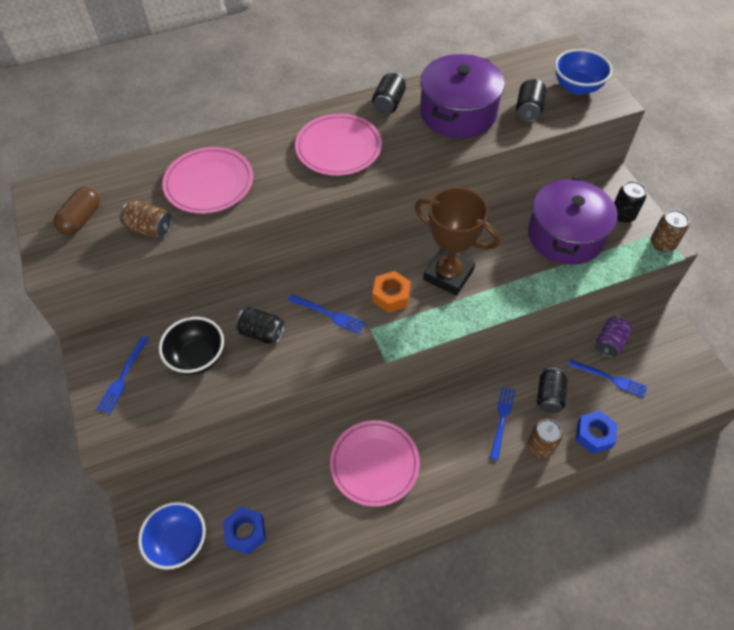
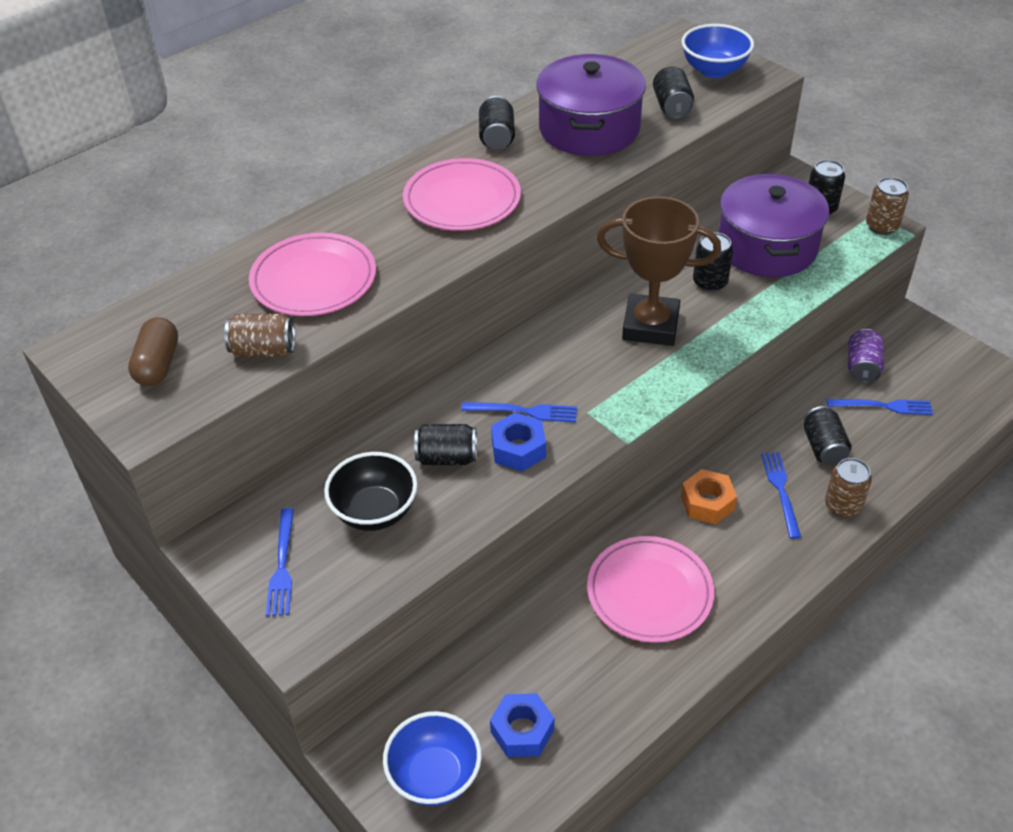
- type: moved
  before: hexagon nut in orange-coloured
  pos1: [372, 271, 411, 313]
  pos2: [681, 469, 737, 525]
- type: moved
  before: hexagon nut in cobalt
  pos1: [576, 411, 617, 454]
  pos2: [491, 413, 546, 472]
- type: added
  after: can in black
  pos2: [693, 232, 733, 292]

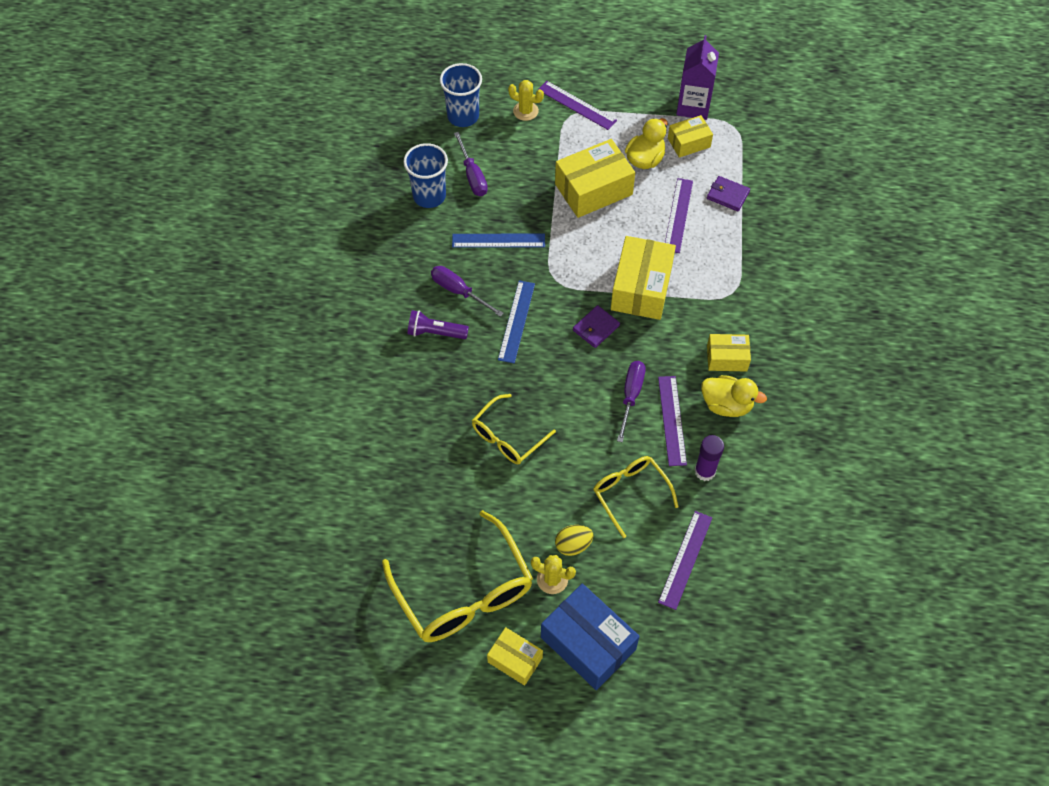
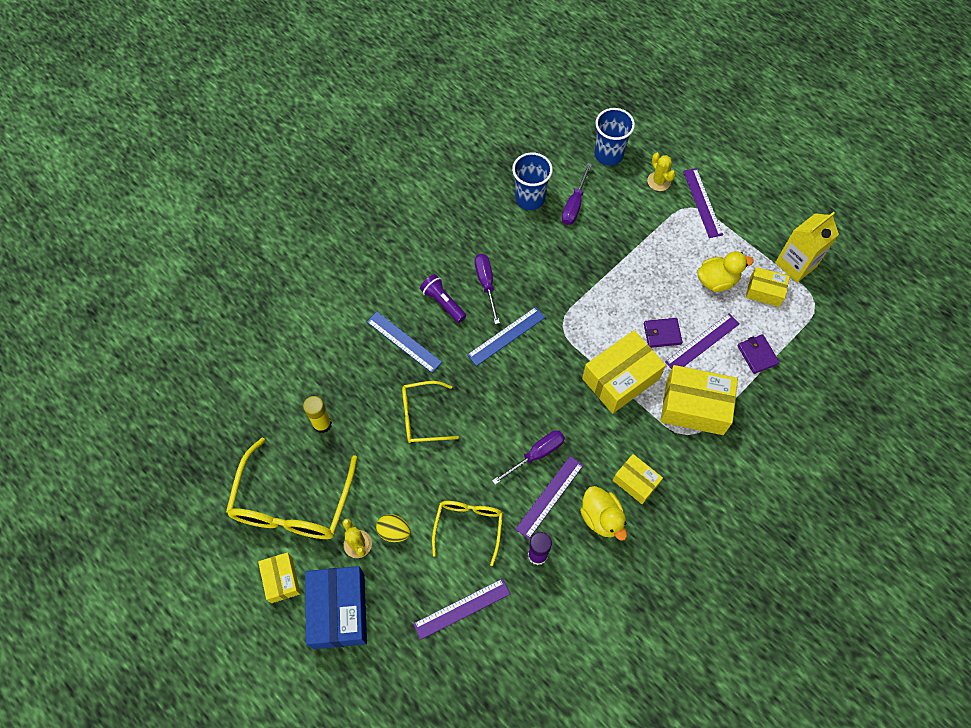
- type: recoloured
  before: juice carton in purple
  after: juice carton in bright yellow
  pos1: [676, 35, 719, 120]
  pos2: [775, 212, 839, 283]
- type: moved
  before: package in bright yellow
  pos1: [555, 139, 635, 218]
  pos2: [660, 365, 738, 435]
- type: moved
  before: straightedge in cobalt
  pos1: [452, 234, 545, 248]
  pos2: [367, 312, 442, 373]
- type: moved
  before: card wallet in purple
  pos1: [573, 305, 620, 348]
  pos2: [644, 318, 682, 348]
- type: added
  after: glue in bright yellow
  pos2: [303, 396, 332, 433]

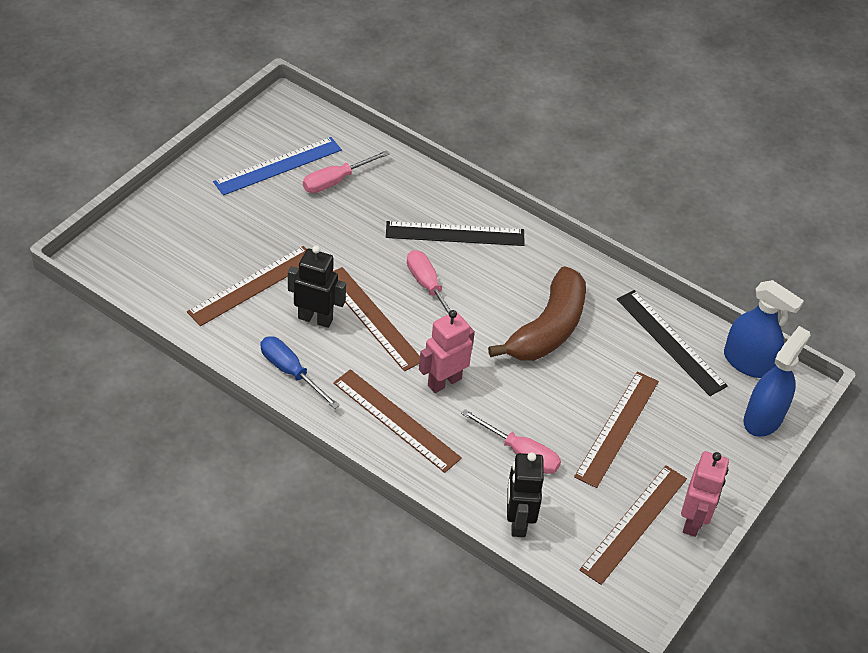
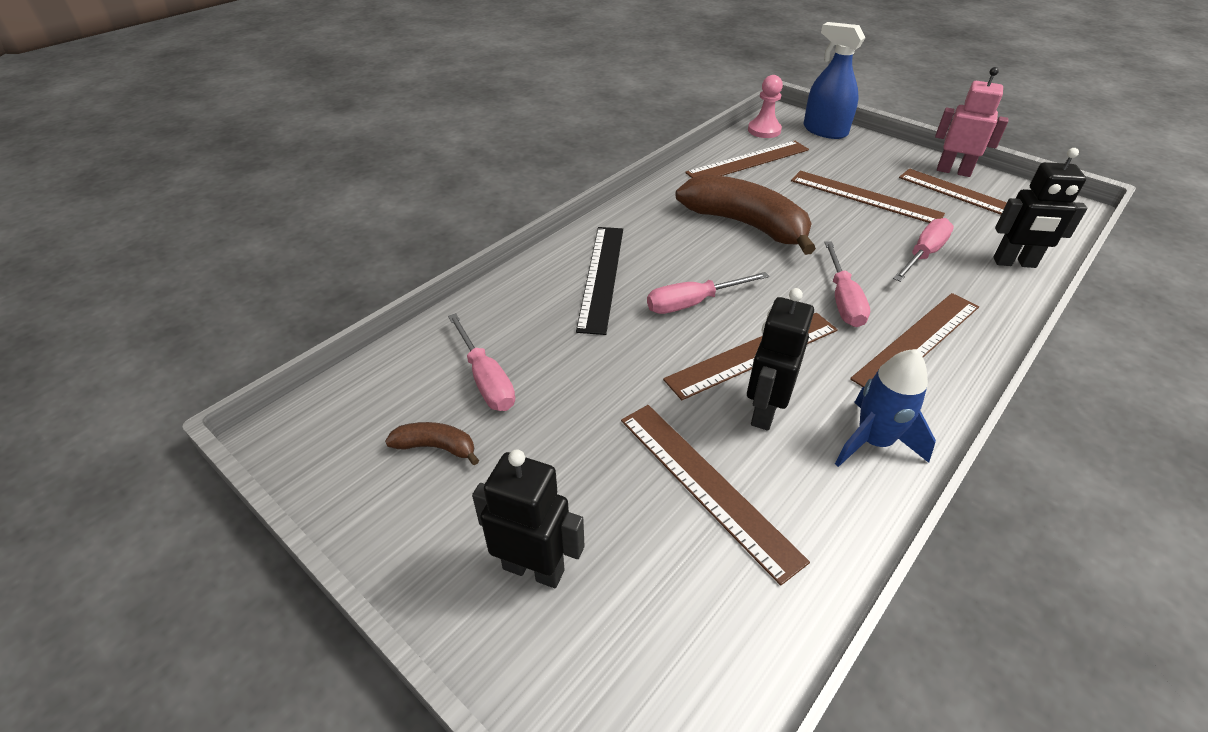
- type: replaced
  before: straightedge in cobalt
  after: toy banana in brown
  pos1: [213, 137, 342, 196]
  pos2: [385, 422, 479, 465]
- type: replaced
  before: sprayer in cobalt
  after: chess pawn in rose-pink
  pos1: [724, 280, 804, 378]
  pos2: [748, 75, 783, 138]
- type: recoloured
  before: straightedge in black
  after: straightedge in brown
  pos1: [617, 290, 728, 396]
  pos2: [685, 141, 809, 178]
- type: replaced
  before: robot in rose-pink
  after: screwdriver in rose-pink
  pos1: [419, 310, 475, 393]
  pos2: [824, 242, 870, 327]
- type: replaced
  before: screwdriver in cobalt
  after: spaceship in cobalt
  pos1: [260, 337, 340, 409]
  pos2: [835, 349, 936, 467]
- type: added
  after: robot in black
  pos2: [472, 449, 584, 588]

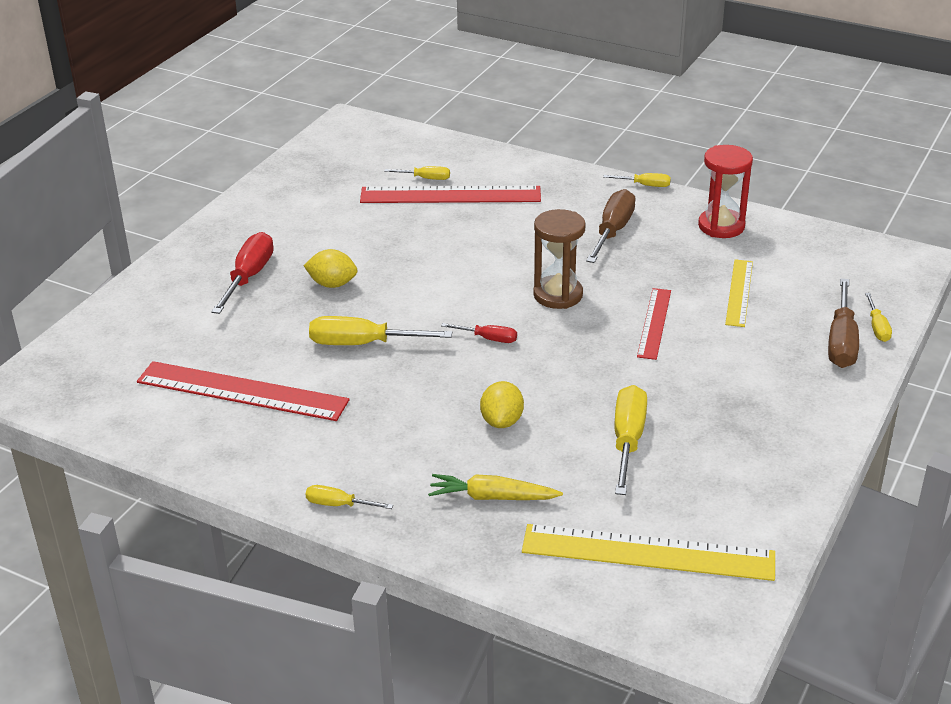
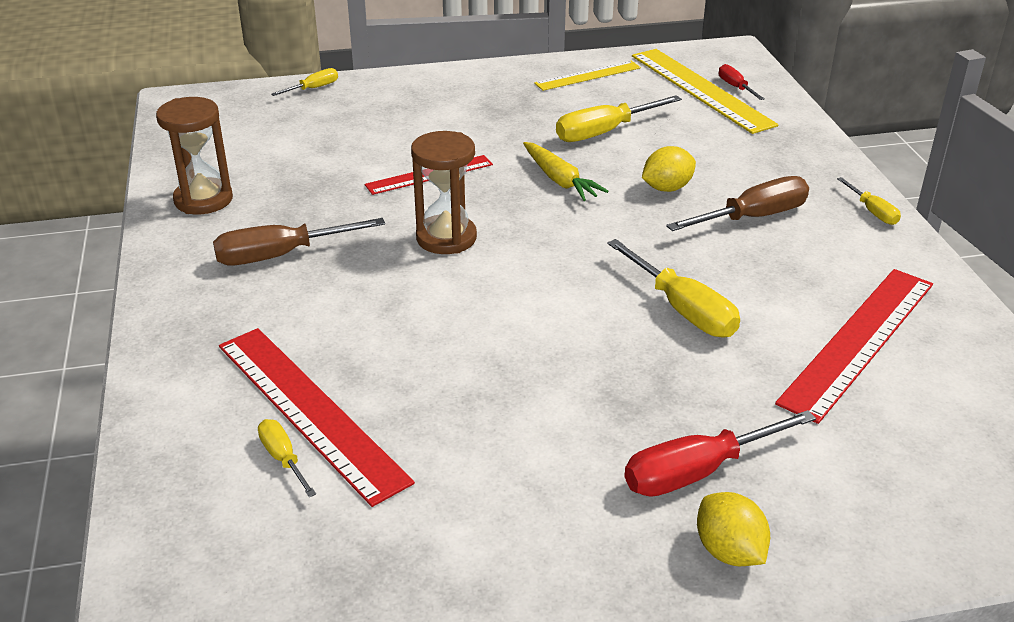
- type: recoloured
  before: sandglass in crimson
  after: sandglass in brown
  pos1: [698, 145, 753, 238]
  pos2: [156, 97, 233, 214]
- type: removed
  before: screwdriver in bright yellow
  pos1: [603, 173, 671, 187]
- type: moved
  before: toy lemon in bright yellow
  pos1: [304, 249, 357, 288]
  pos2: [697, 492, 770, 566]
- type: moved
  before: straightedge in bright yellow
  pos1: [725, 259, 753, 327]
  pos2: [534, 61, 641, 91]
- type: moved
  before: screwdriver in brown
  pos1: [828, 278, 859, 368]
  pos2: [666, 176, 809, 231]
- type: moved
  before: screwdriver in crimson
  pos1: [441, 323, 517, 343]
  pos2: [719, 64, 765, 100]
- type: turned
  before: straightedge in crimson
  pos1: [137, 361, 350, 421]
  pos2: [775, 269, 933, 424]
  turn: 60
- type: moved
  before: toy carrot in bright yellow
  pos1: [428, 474, 563, 500]
  pos2: [523, 142, 609, 201]

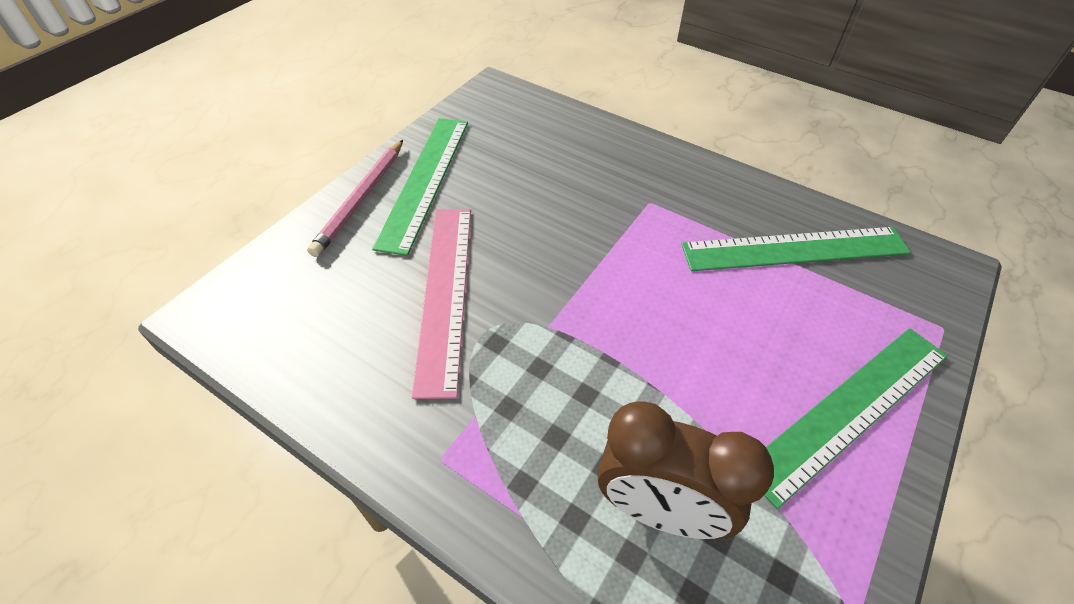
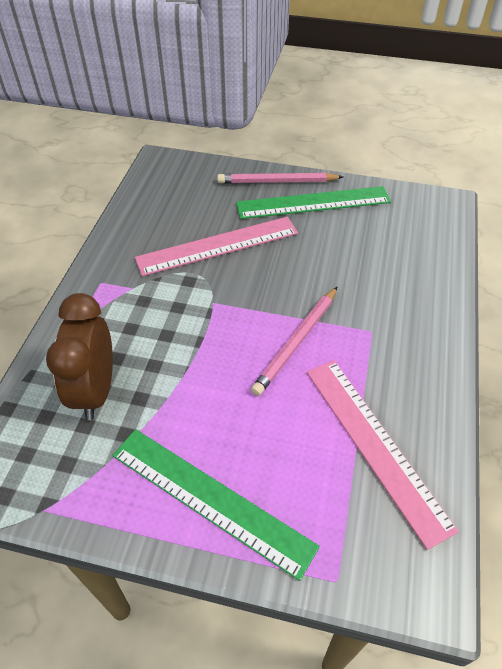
- type: recoloured
  before: straightedge in leaf-green
  after: straightedge in rose-pink
  pos1: [681, 227, 911, 271]
  pos2: [307, 360, 459, 550]
- type: added
  after: wooden pencil in rose-pink
  pos2: [251, 287, 337, 396]

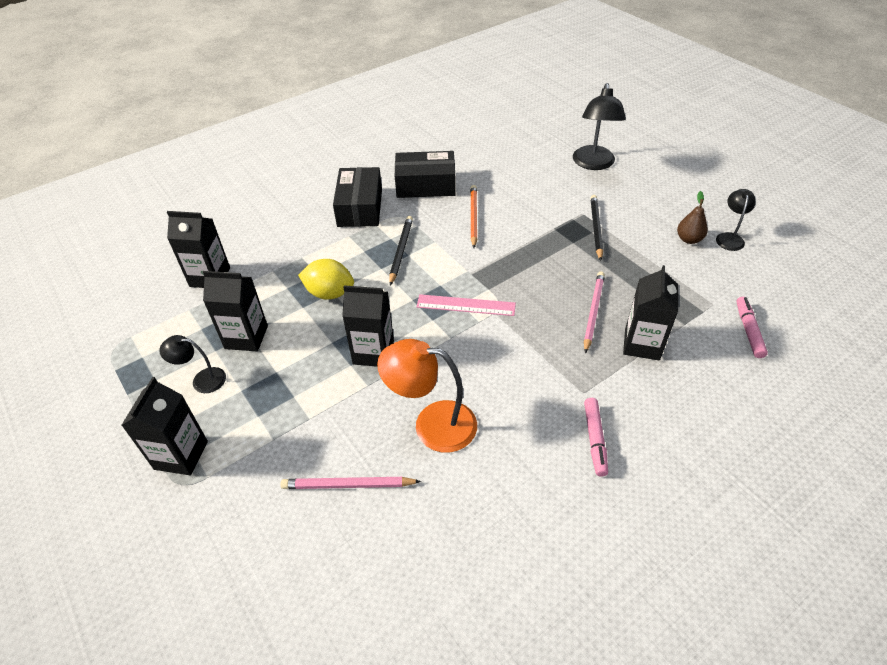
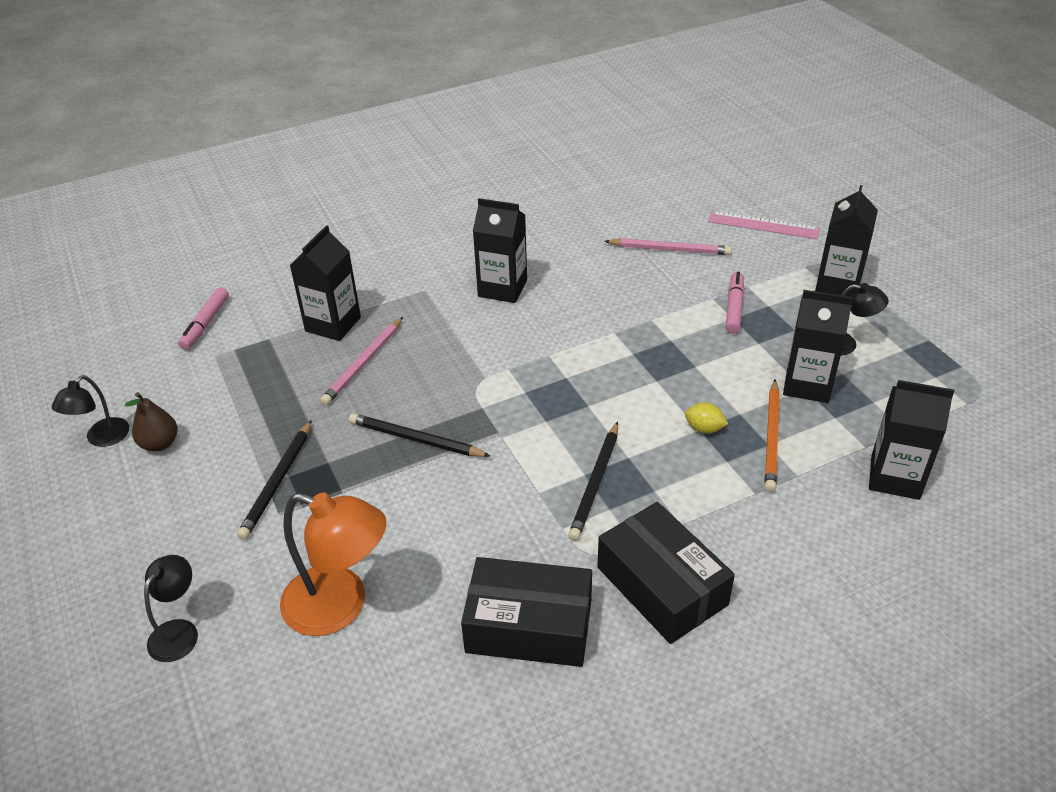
- type: resized
  before: lamp in black
  pos1: [573, 83, 626, 170]
  pos2: [144, 555, 198, 662]
  scale: 0.57
- type: turned
  before: package in black
  pos1: [333, 167, 382, 227]
  pos2: [597, 502, 735, 644]
  turn: -45
- type: moved
  before: wooden pencil in orange-coloured
  pos1: [470, 185, 477, 248]
  pos2: [764, 380, 780, 492]
- type: resized
  before: toy lemon in bright yellow
  pos1: [298, 259, 354, 300]
  pos2: [685, 403, 728, 434]
  scale: 0.54
- type: moved
  before: juice carton in black
  pos1: [342, 285, 394, 367]
  pos2: [473, 198, 527, 303]
- type: moved
  before: straightedge in rose-pink
  pos1: [417, 294, 516, 316]
  pos2: [708, 211, 820, 239]
- type: moved
  before: lamp in orange-coloured
  pos1: [377, 339, 477, 453]
  pos2: [280, 493, 386, 636]
- type: moved
  before: marker pen in rose-pink
  pos1: [584, 398, 608, 477]
  pos2: [725, 272, 744, 334]
- type: added
  after: wooden pencil in black
  pos2: [349, 413, 490, 457]

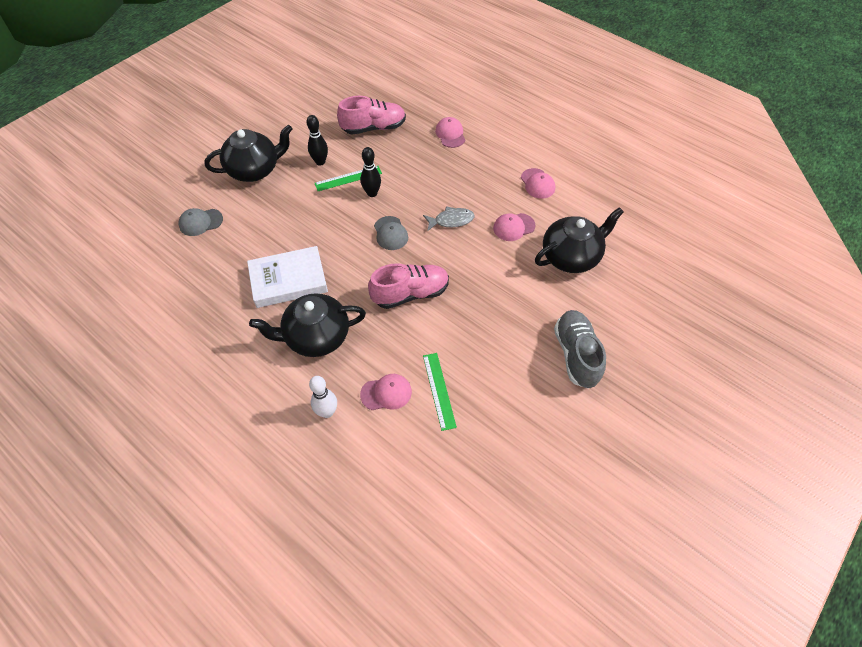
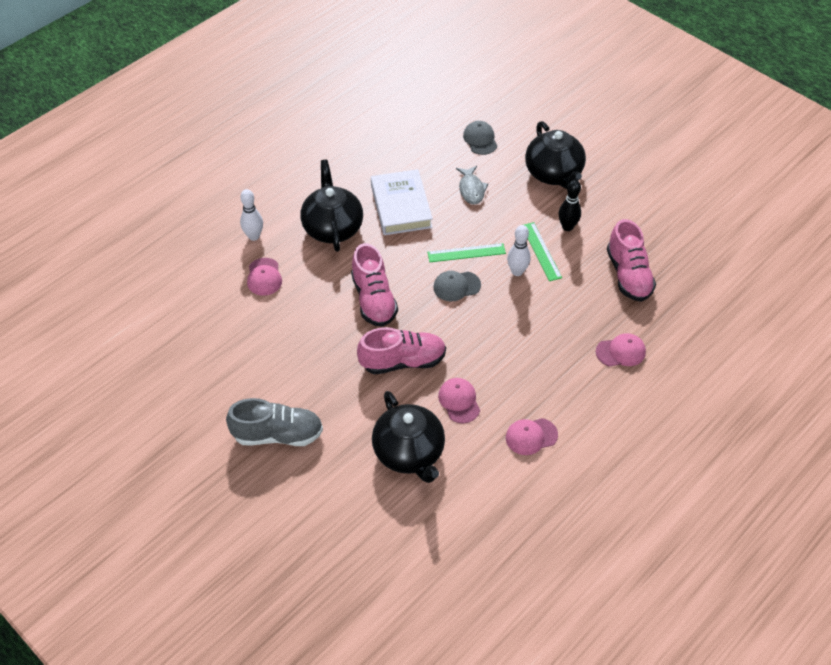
- type: recoloured
  before: bowling pin in black
  after: bowling pin in pure white
  pos1: [361, 147, 381, 197]
  pos2: [507, 225, 531, 276]
- type: moved
  before: toy fish in grey
  pos1: [423, 206, 475, 231]
  pos2: [456, 166, 488, 204]
- type: moved
  before: straightedge in leaf-green
  pos1: [423, 353, 457, 431]
  pos2: [428, 243, 506, 262]
- type: added
  after: shoe in rose-pink
  pos2: [357, 327, 446, 374]

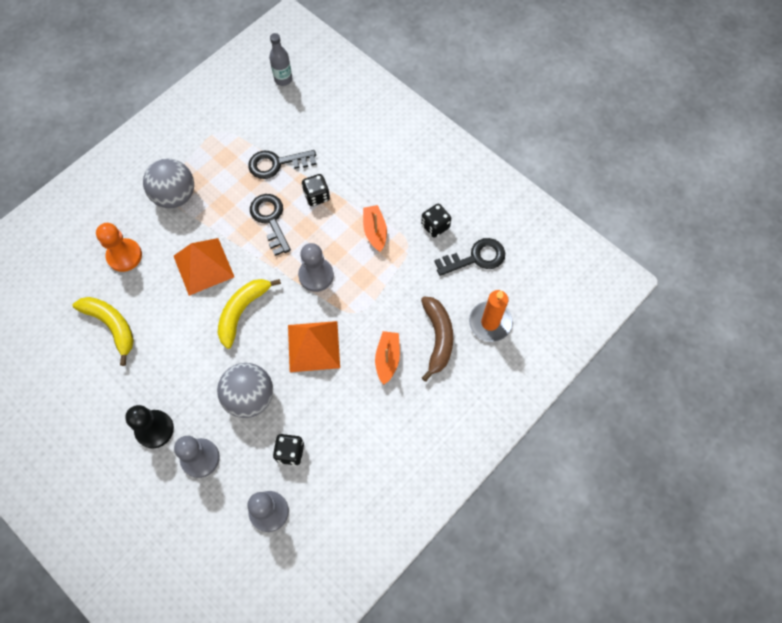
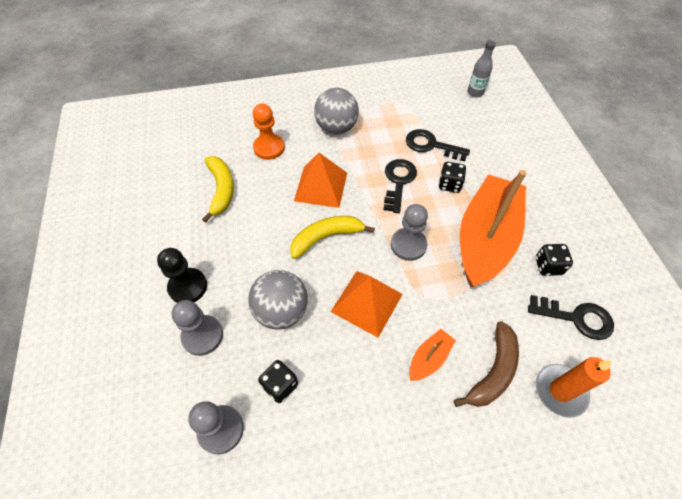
- type: resized
  before: toy boat in orange-coloured
  pos1: [363, 205, 387, 252]
  pos2: [460, 170, 526, 288]
  scale: 2.45

